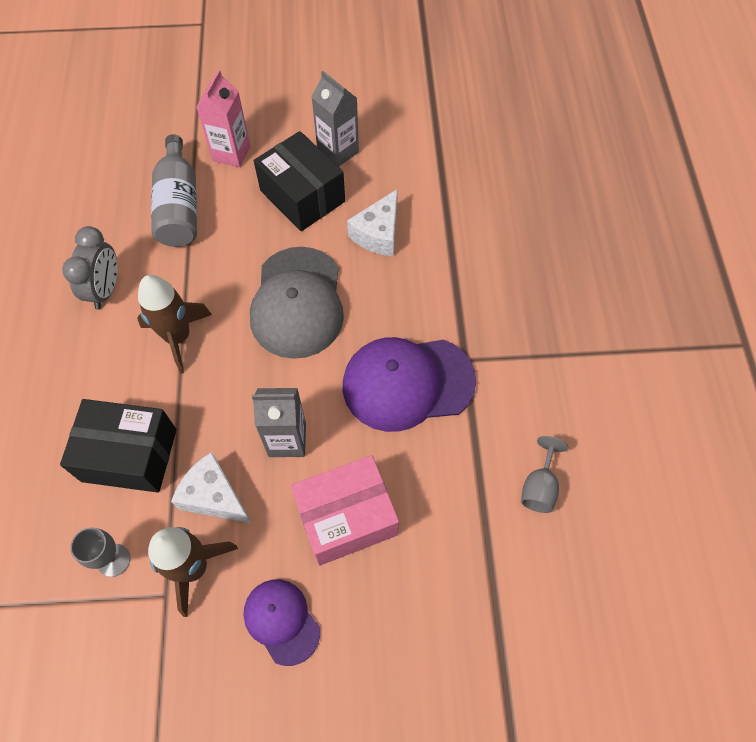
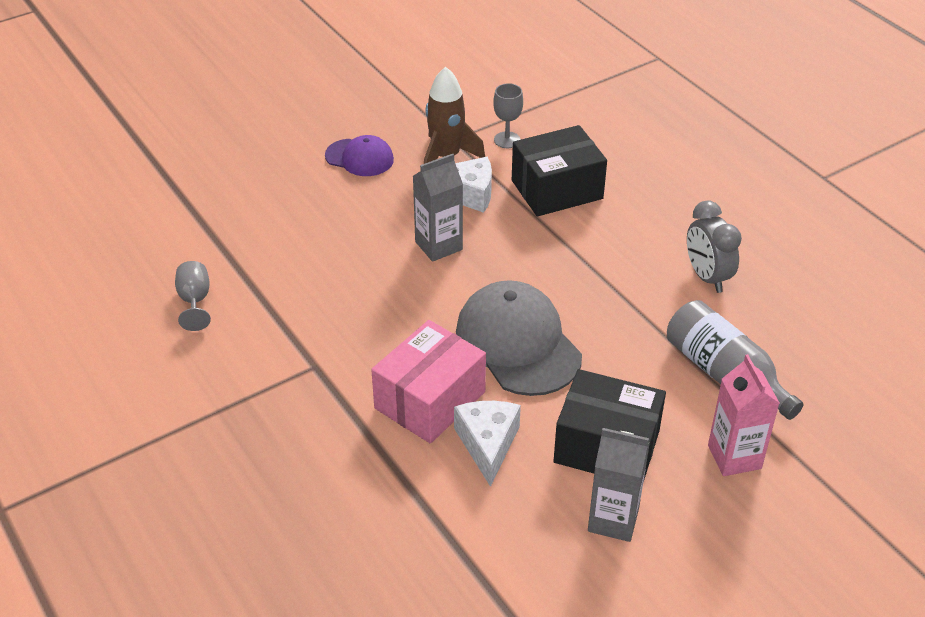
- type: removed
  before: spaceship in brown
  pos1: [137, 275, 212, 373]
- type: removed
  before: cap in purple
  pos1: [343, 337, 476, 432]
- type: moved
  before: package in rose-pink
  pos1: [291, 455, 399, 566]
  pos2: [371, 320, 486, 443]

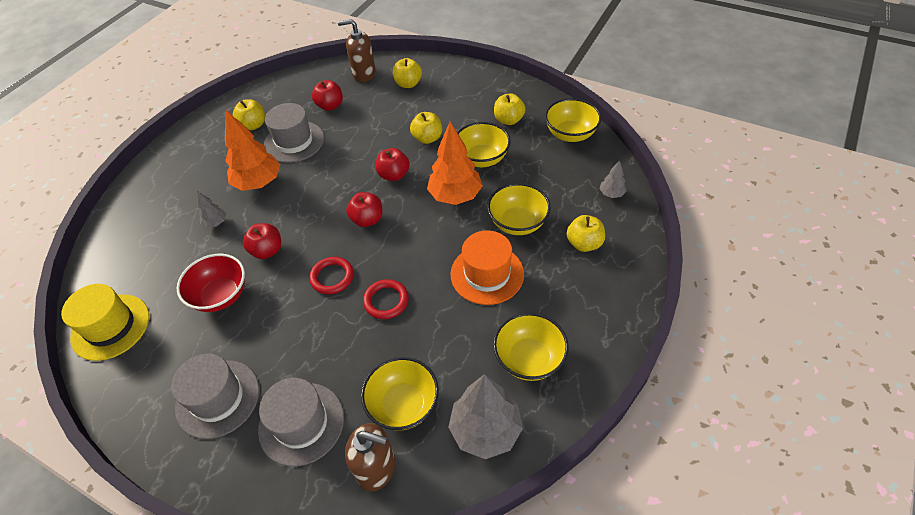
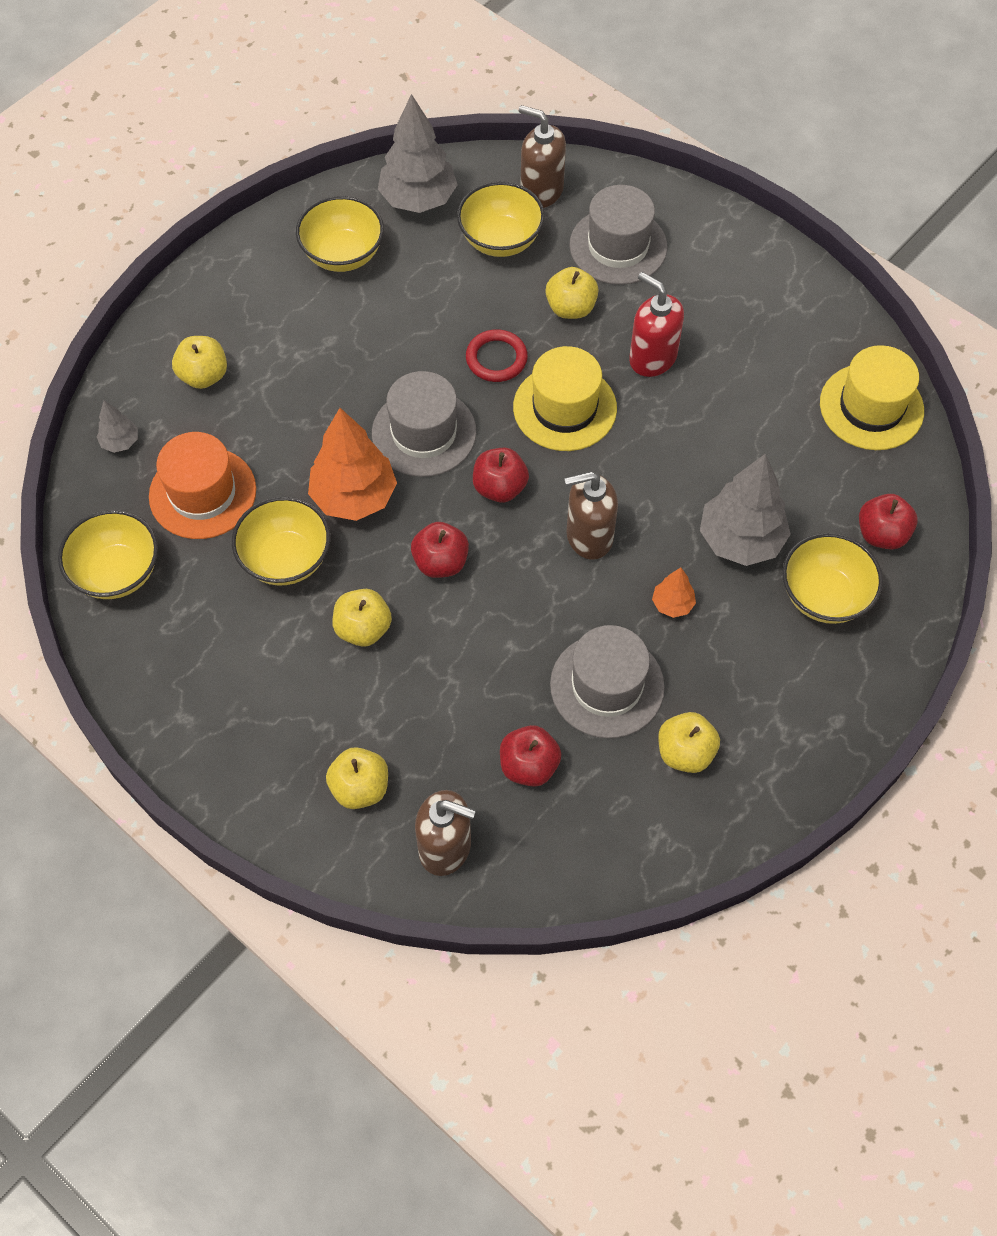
- type: moved
  before: apple in bright yellow
  pos1: [494, 93, 526, 125]
  pos2: [545, 267, 599, 319]
- type: resized
  before: fir tree in orange-coloured
  pos1: [225, 110, 280, 191]
  pos2: [652, 567, 696, 618]
  scale: 0.48
- type: moved
  before: bowl in bright yellow
  pos1: [487, 183, 551, 235]
  pos2: [782, 533, 883, 624]
- type: resized
  before: fir tree in grey
  pos1: [198, 192, 226, 228]
  pos2: [700, 453, 791, 566]
  scale: 2.09
- type: moved
  before: apple in crimson
  pos1: [243, 223, 281, 259]
  pos2: [859, 494, 918, 549]
- type: moved
  before: hat in orange-coloured
  pos1: [451, 230, 524, 305]
  pos2: [149, 432, 256, 539]
- type: removed
  before: bowl in crimson
  pos1: [177, 254, 245, 312]
- type: replaced
  before: torus in crimson
  after: hat in bright yellow
  pos1: [309, 257, 354, 294]
  pos2: [513, 346, 617, 451]
- type: moved
  before: hat in grey
  pos1: [171, 353, 259, 439]
  pos2: [372, 371, 476, 477]
- type: added
  after: soap pump in crimson
  pos2: [629, 272, 684, 377]
- type: added
  after: soap pump in brown
  pos2: [564, 471, 618, 560]

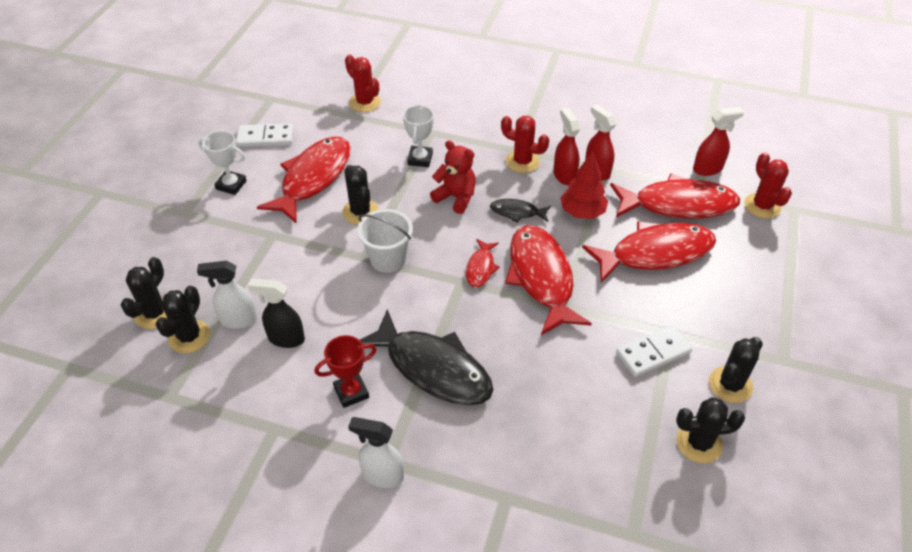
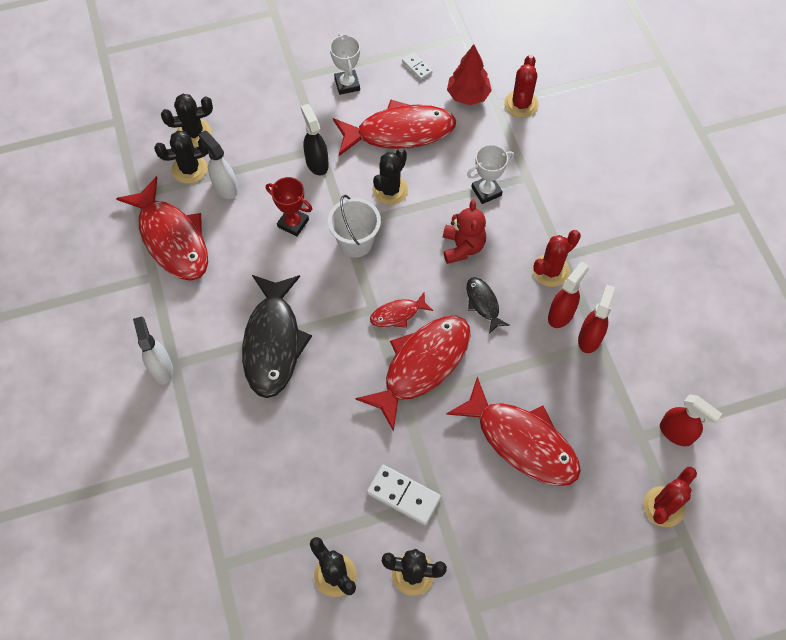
- type: turned
  before: saguaro cactus in crimson
  pos1: [501, 116, 549, 173]
  pos2: [532, 230, 581, 287]
  turn: 60
- type: resized
  before: domino piece in pure white
  pos1: [236, 123, 294, 147]
  pos2: [402, 52, 433, 80]
  scale: 0.57
- type: moved
  before: fir tree in crimson
  pos1: [560, 151, 608, 219]
  pos2: [447, 45, 492, 105]
- type: moved
  before: toy fish in crimson
  pos1: [610, 173, 740, 219]
  pos2: [116, 176, 208, 281]
- type: moved
  before: sprayer in black
  pos1: [248, 278, 305, 348]
  pos2: [301, 104, 329, 176]
- type: moved
  before: trophy in crimson
  pos1: [314, 335, 377, 408]
  pos2: [266, 177, 312, 237]

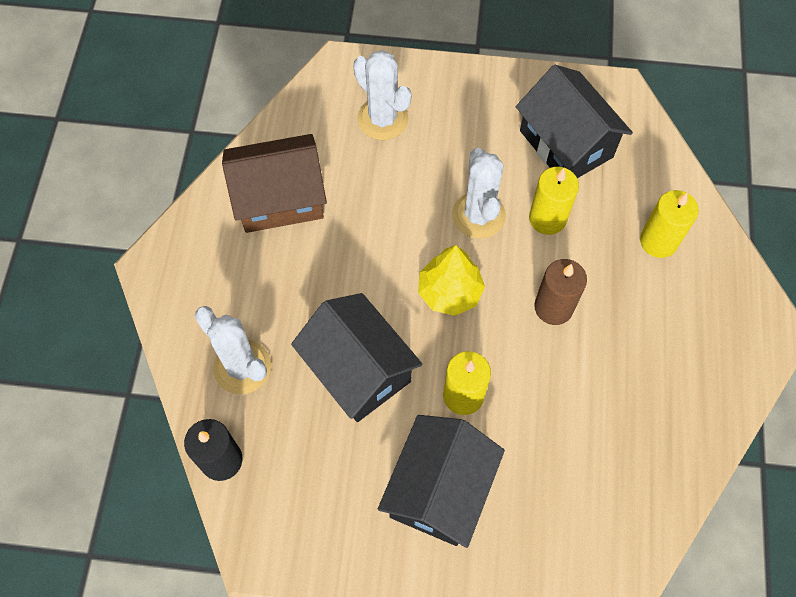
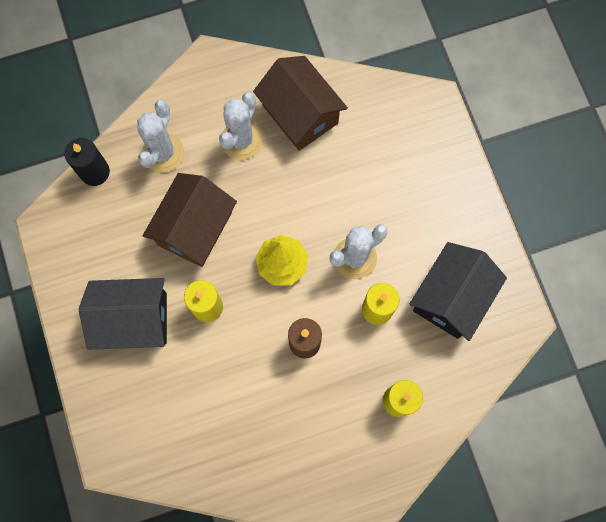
- type: moved
  before: saguaro cactus in pure white
  pos1: [353, 50, 412, 140]
  pos2: [219, 92, 263, 160]
- type: recoloured
  before: house in black
  after: house in brown
  pos1: [291, 293, 423, 422]
  pos2: [143, 173, 237, 267]

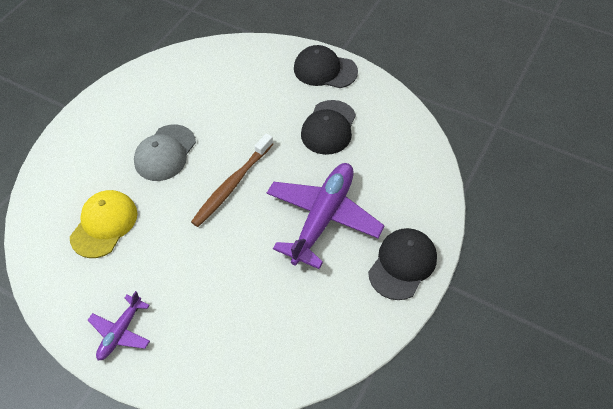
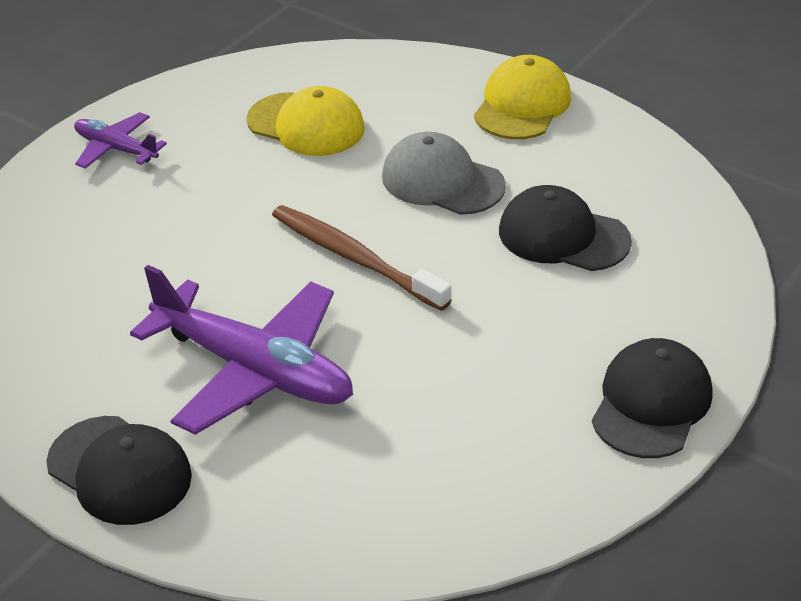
- type: moved
  before: cap in black
  pos1: [301, 100, 356, 155]
  pos2: [499, 185, 632, 271]
- type: added
  after: cap in bright yellow
  pos2: [474, 55, 571, 139]

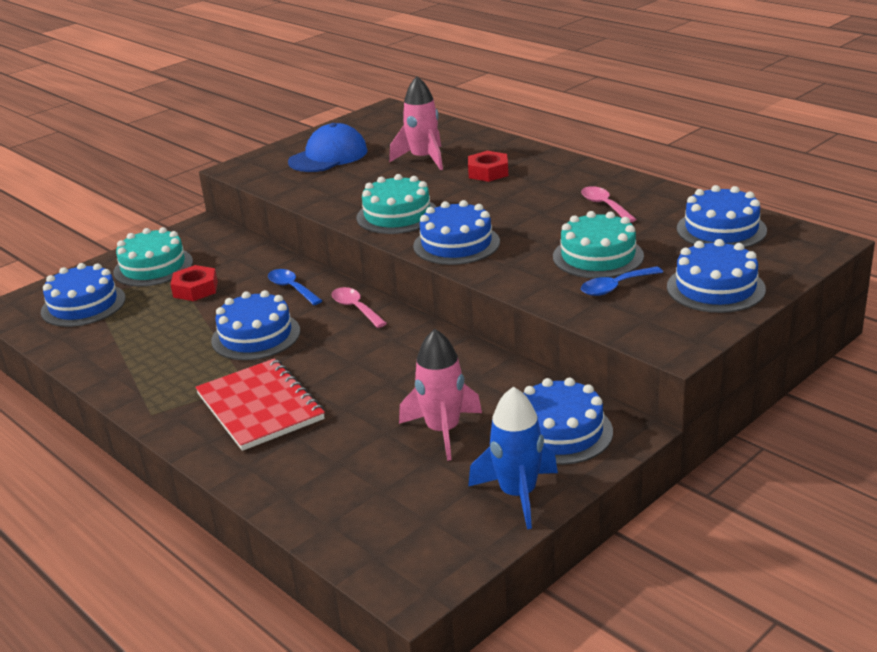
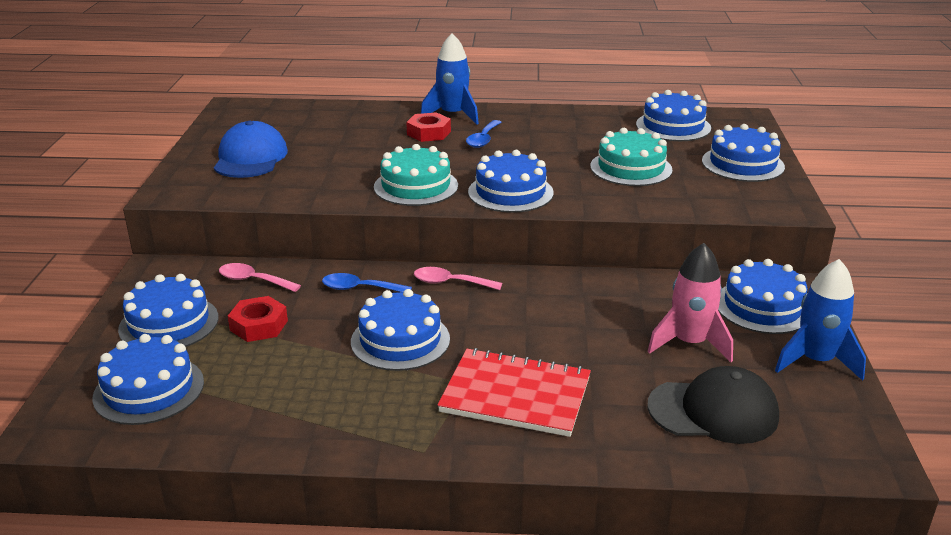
- type: removed
  before: spaceship in rose-pink
  pos1: [389, 76, 443, 170]
- type: moved
  before: teaspoon in rose-pink
  pos1: [581, 186, 637, 223]
  pos2: [219, 263, 301, 292]
- type: recoloured
  before: layer cake in turquoise
  after: layer cake in cobalt
  pos1: [113, 227, 193, 286]
  pos2: [118, 274, 219, 347]
- type: moved
  before: teaspoon in cobalt
  pos1: [581, 266, 663, 296]
  pos2: [466, 120, 502, 148]
- type: added
  after: spaceship in cobalt
  pos2: [421, 33, 479, 125]
- type: added
  after: cap in black
  pos2: [647, 366, 779, 444]

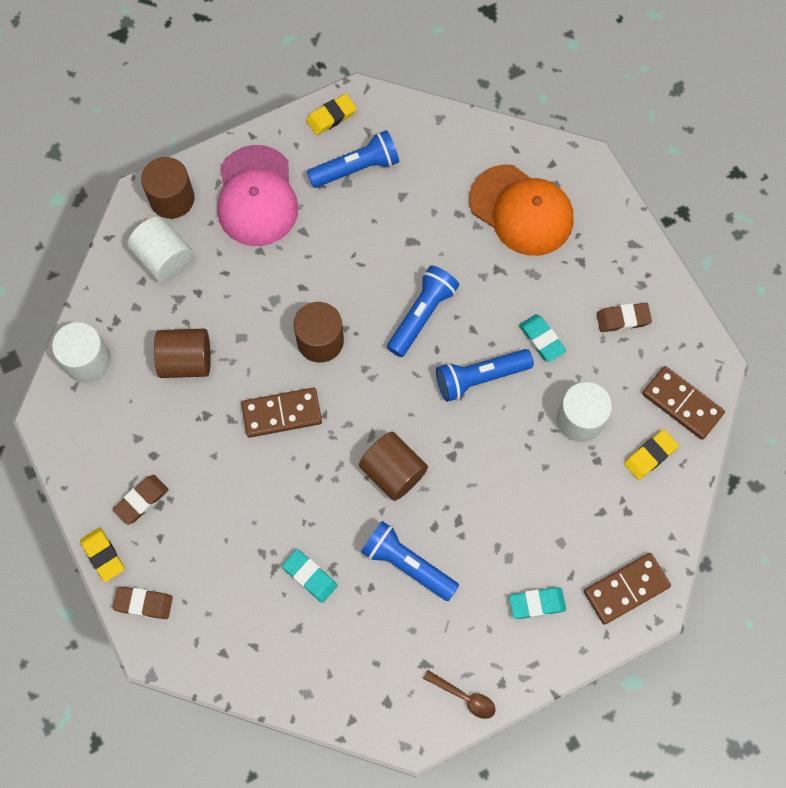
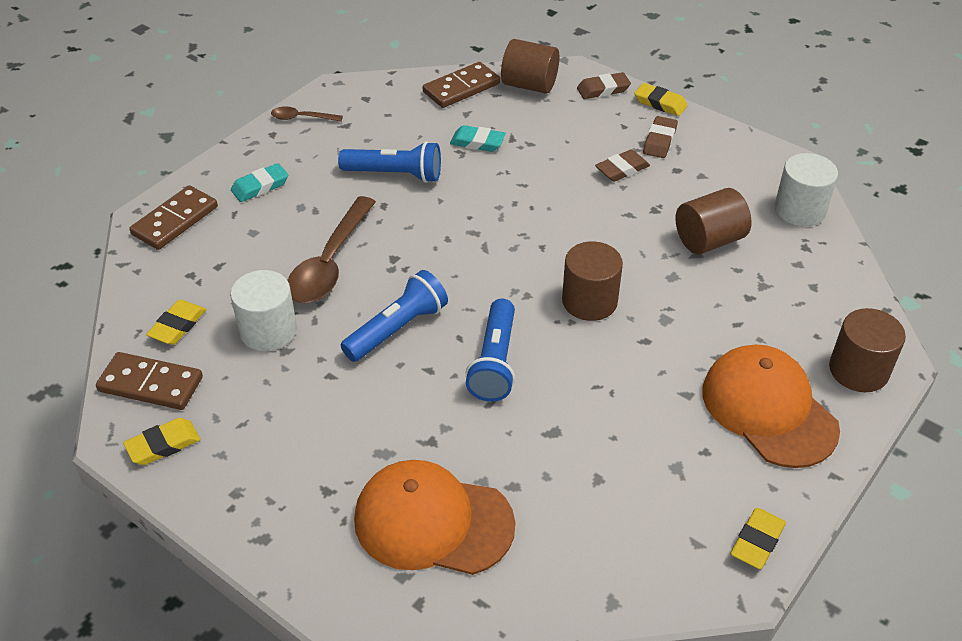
- type: removed
  before: flashlight in cobalt
  pos1: [307, 130, 399, 188]
- type: recoloured
  before: cap in rose-pink
  after: cap in orange-coloured
  pos1: [217, 145, 298, 246]
  pos2: [702, 344, 840, 468]
- type: removed
  before: solid cylinder in pure white
  pos1: [127, 216, 193, 282]
- type: moved
  before: gum eraser in brown
  pos1: [596, 303, 652, 332]
  pos2: [595, 149, 650, 182]
- type: removed
  before: gum eraser in turquoise
  pos1: [519, 314, 566, 362]
- type: moved
  before: domino piece in brown
  pos1: [241, 388, 322, 438]
  pos2: [423, 62, 500, 108]
- type: moved
  before: solid cylinder in brown
  pos1: [359, 432, 428, 501]
  pos2: [501, 39, 559, 94]
- type: added
  after: teaspoon in brown
  pos2: [287, 196, 376, 303]
- type: added
  after: gum eraser in bright yellow
  pos2: [123, 418, 201, 465]

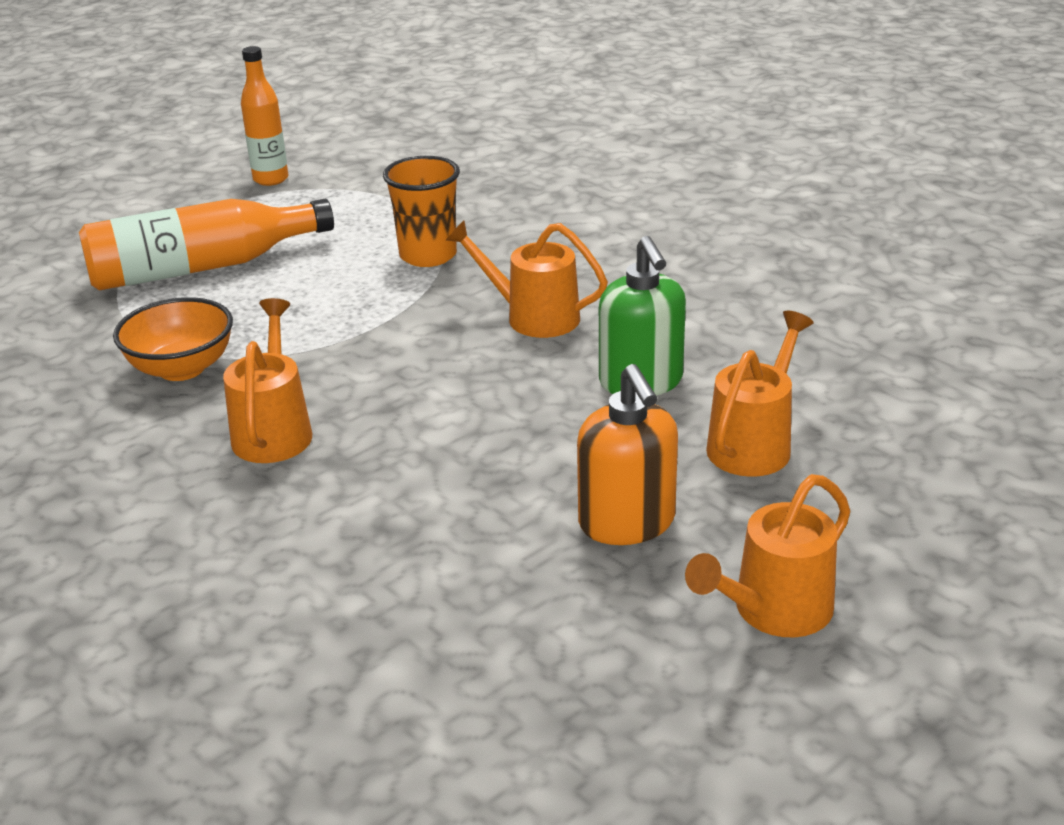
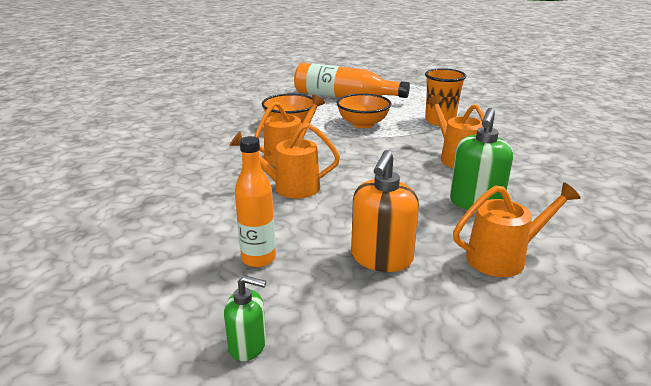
- type: moved
  before: bottle in orange-coloured
  pos1: [241, 46, 288, 186]
  pos2: [235, 136, 276, 267]
- type: moved
  before: sprinkling can in orange-coloured
  pos1: [685, 474, 850, 637]
  pos2: [229, 123, 340, 199]
- type: added
  after: bowl in orange-coloured
  pos2: [336, 93, 391, 128]
- type: added
  after: soap pump in leaf-green
  pos2: [224, 275, 266, 361]

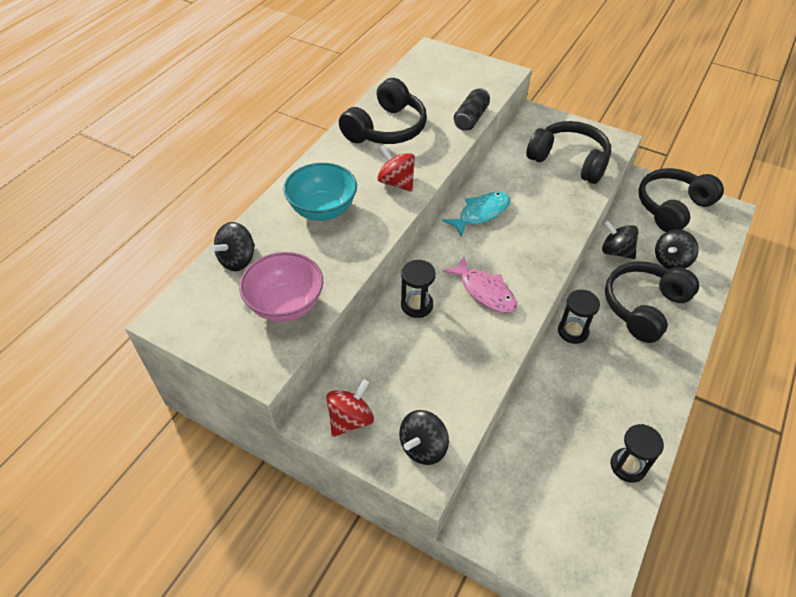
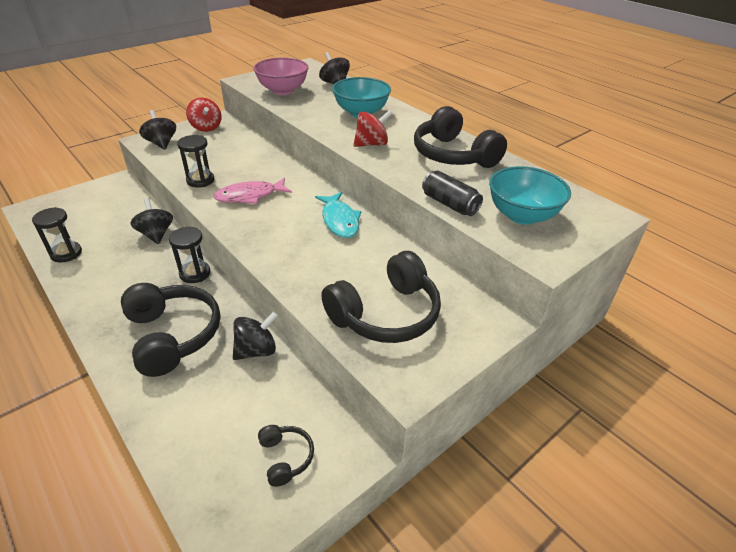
- type: resized
  before: headphones in black
  pos1: [639, 168, 724, 232]
  pos2: [258, 425, 314, 487]
  scale: 0.47
- type: moved
  before: whirligig in black
  pos1: [655, 229, 699, 269]
  pos2: [130, 198, 173, 245]
- type: moved
  before: sandglass in black
  pos1: [401, 260, 436, 318]
  pos2: [177, 135, 214, 188]
- type: added
  after: bowl in turquoise
  pos2: [489, 166, 571, 225]

